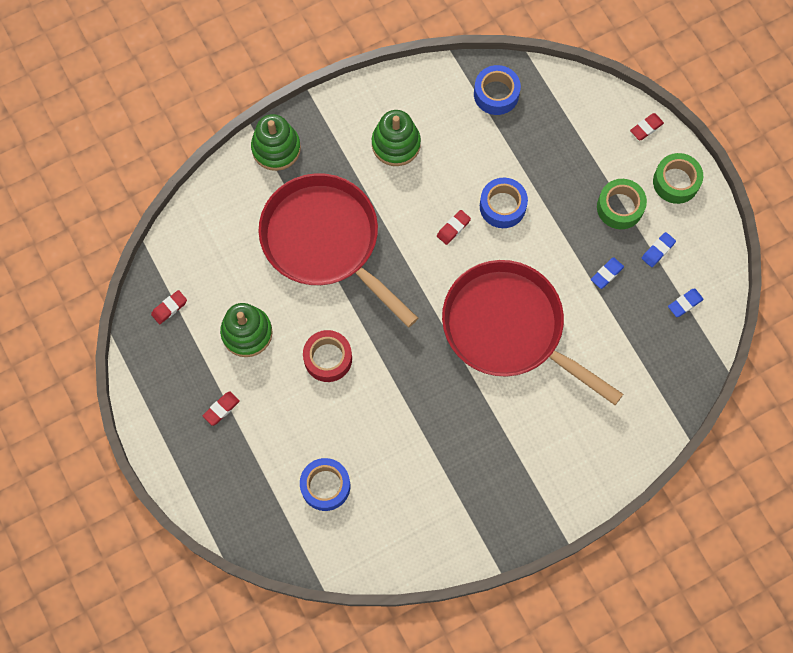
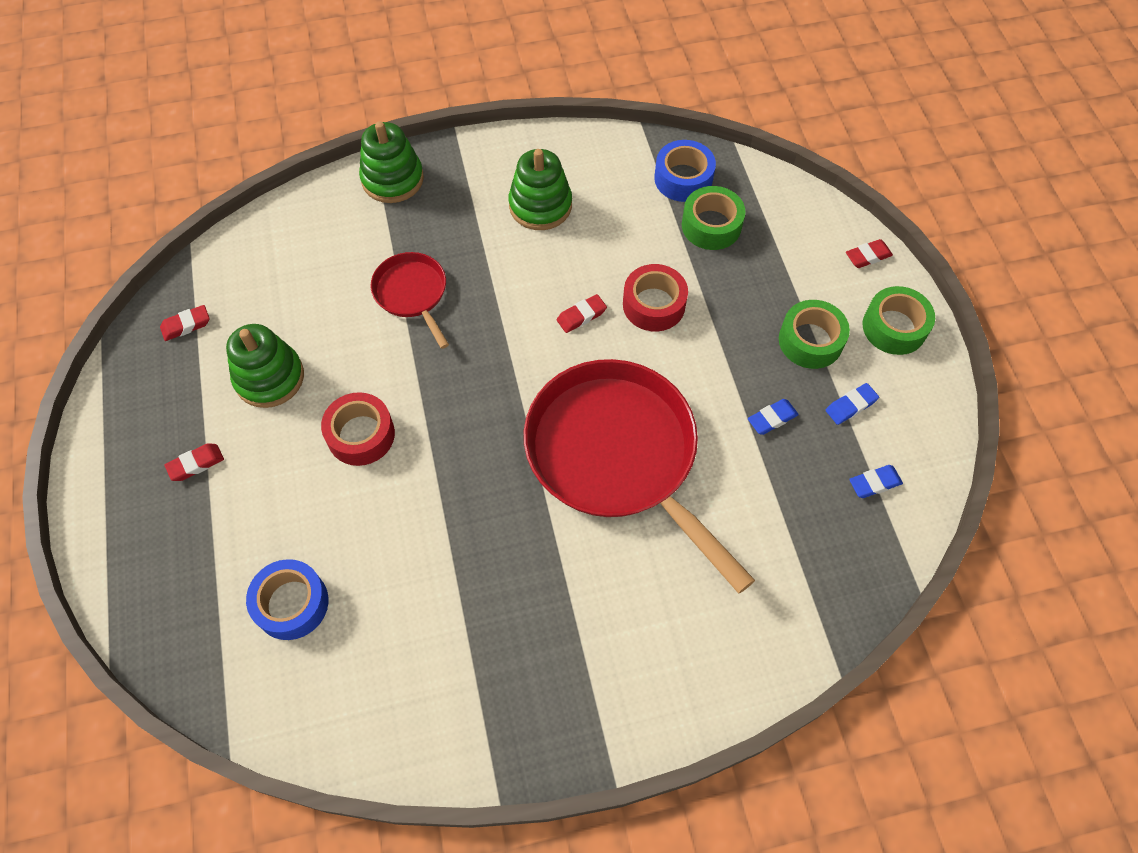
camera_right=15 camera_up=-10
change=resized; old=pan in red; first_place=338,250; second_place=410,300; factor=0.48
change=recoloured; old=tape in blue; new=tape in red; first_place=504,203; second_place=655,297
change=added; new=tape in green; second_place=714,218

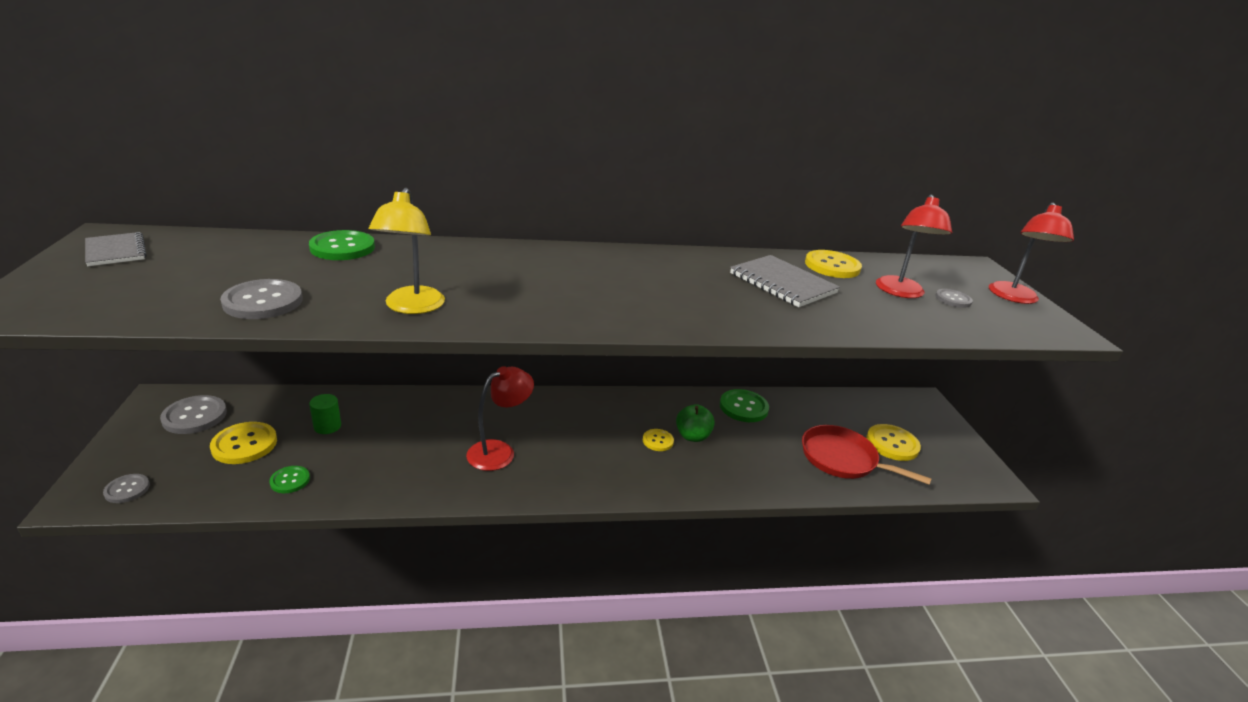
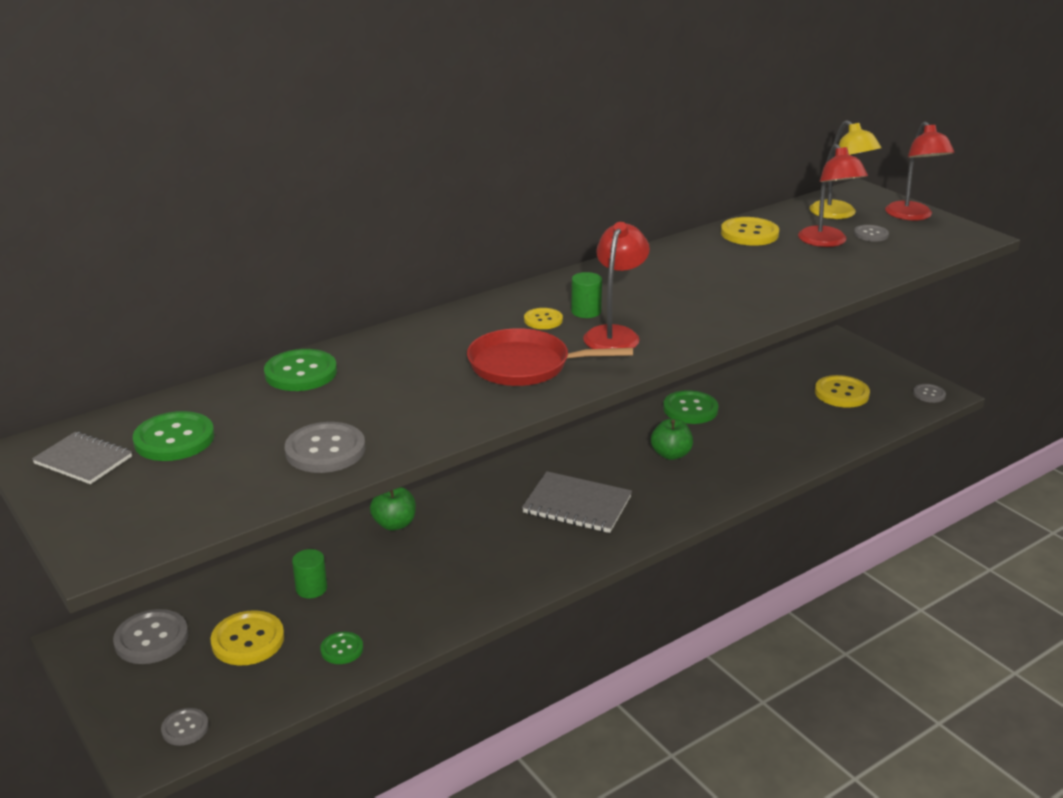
camera_right=-25 camera_up=0
change=moved; old=lamp in yellow; first_place=407,251; second_place=845,169
change=moved; old=notebook in grey; first_place=785,281; second_place=577,502
change=moved; old=lamp in red; first_place=500,418; second_place=616,285
change=moved; old=pan in red; first_place=867,455; second_place=550,357
change=moved; old=button in yellow; first_place=658,440; second_place=543,318
change=added; new=cylinder in green; second_place=586,295
change=added; new=button in grey; second_place=929,393
change=added; new=button in green; second_place=173,436
change=added; new=apple in green; second_place=393,509

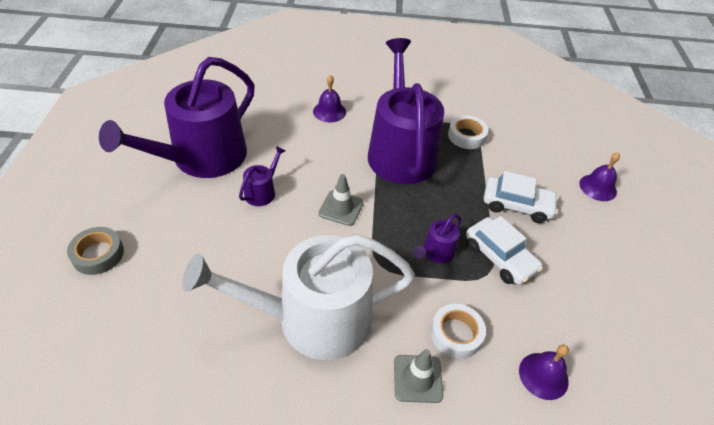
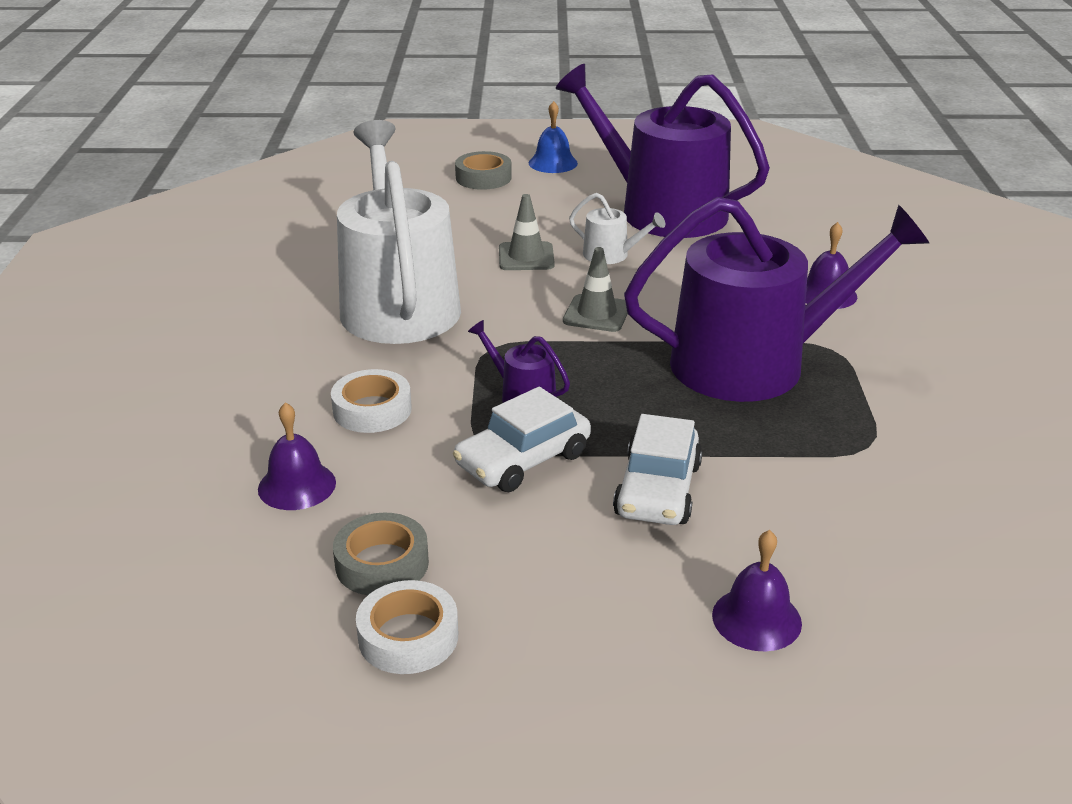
camera_right=90 camera_up=-15
change=moved; old=tape in white; first_place=468,132; second_place=407,627
change=recoloured; old=watering can in purple; new=watering can in white; first_place=262,176; second_place=617,228
change=moved; old=traffic cone in grey; first_place=418,376; second_place=527,232
change=added; new=bell in blue; second_place=553,137
change=added; new=tape in grey; second_place=381,554

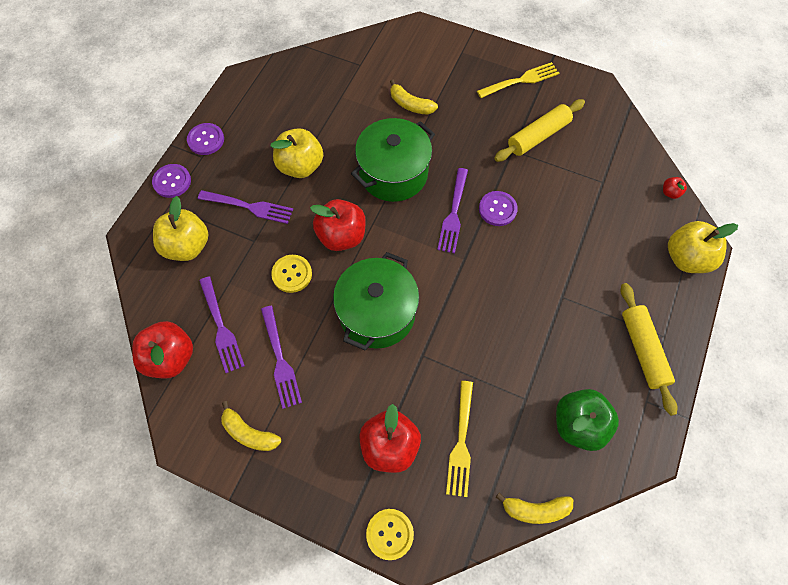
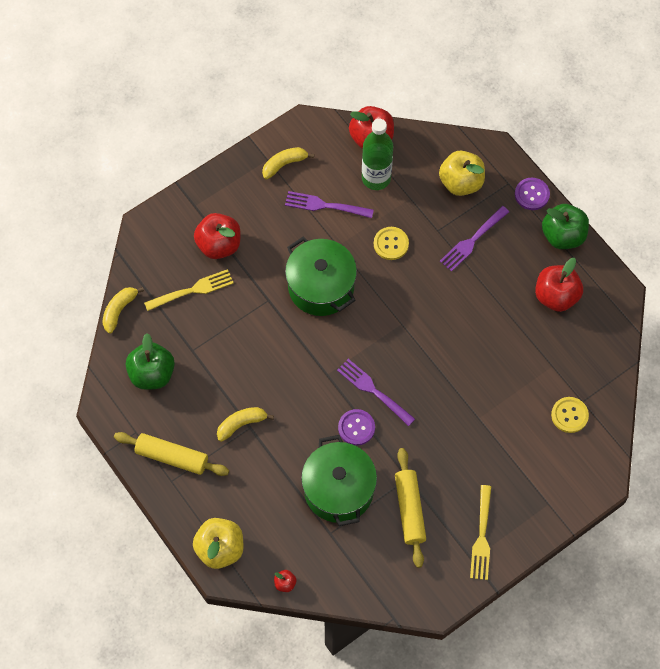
camera_right=120 camera_up=0
change=moved; old=banana in yellow; first_place=414,97; second_place=245,424
change=moved; old=pot in green; first_place=393,160; second_place=339,480
change=replaced; old=button in purple; new=apple in green; first_place=205,139; second_place=565,226
change=removed; old=apple in yellow; first_place=296,153
change=moved; old=apple in red; first_place=338,225; second_place=559,285
change=replaced; old=fork in purple; new=bottle in green; first_place=222,324; second_place=377,154
change=turned; old=fork in yellow; first_place=459,439; second_place=189,290; degrees=120
change=moved; old=button in yellow; first_place=390,534; second_place=570,415

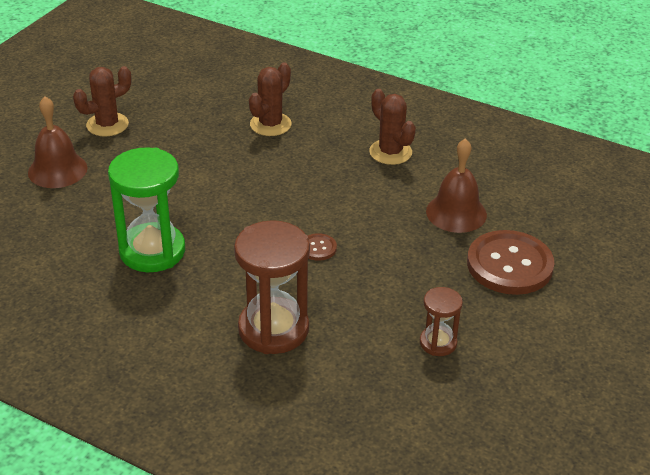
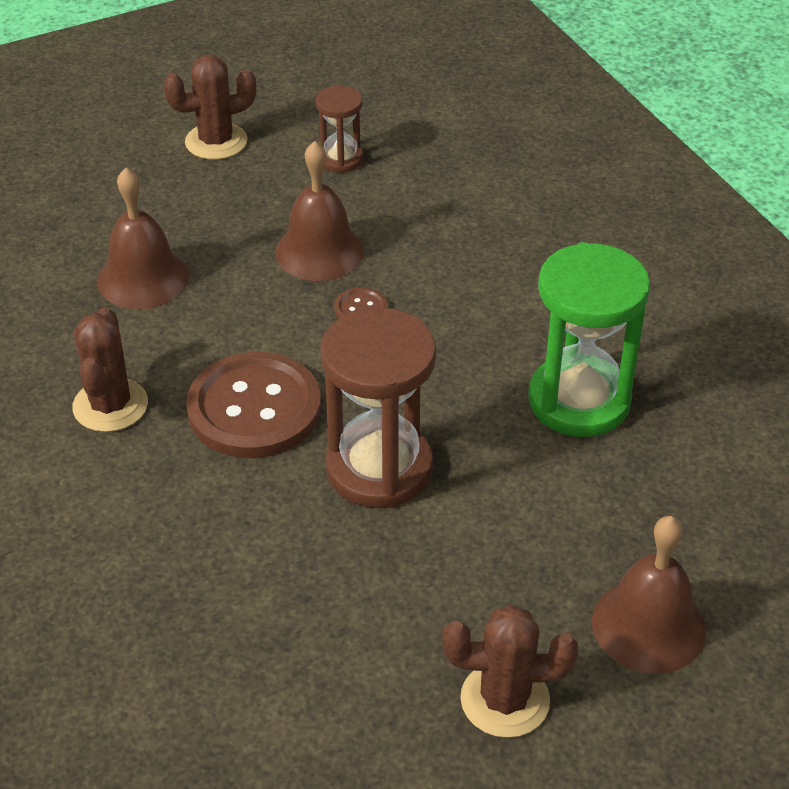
camera_right=-145 camera_up=5
change=moved; old=cactus in brown; first_place=270,99; second_place=210,107
change=moved; old=hourglass in brown; first_place=272,287; second_place=378,407
change=moved; old=button in brown; first_place=511,262; second_place=253,405
change=added; new=bell in brown; second_place=320,211

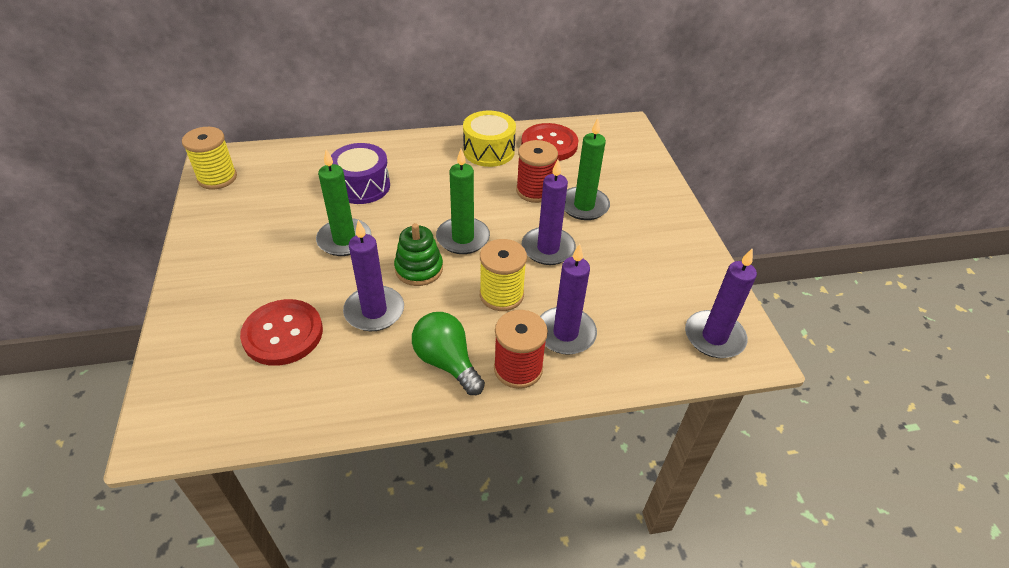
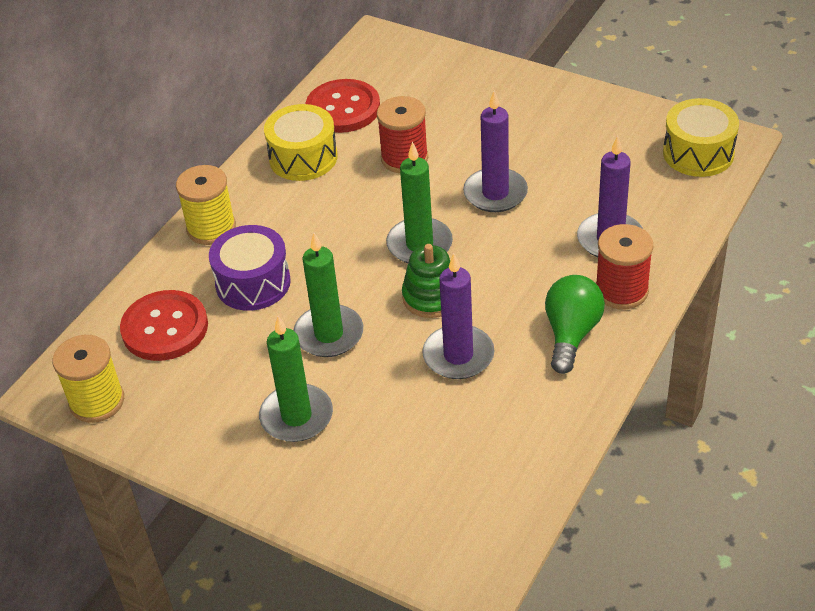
camera_right=-45 camera_up=0
change=moved; old=candle in green; first_place=587,169; second_place=296,379
change=moved; old=spool in yellow; first_place=503,275; second_place=206,205
change=replaced; old=candle in purple; new=drum in yellow; first_place=721,303; second_place=701,137
change=moved; old=button in red; first_place=281,332; second_place=164,325
change=turned; old=light bulb in green; first_place=448,353; second_place=575,324; degrees=105

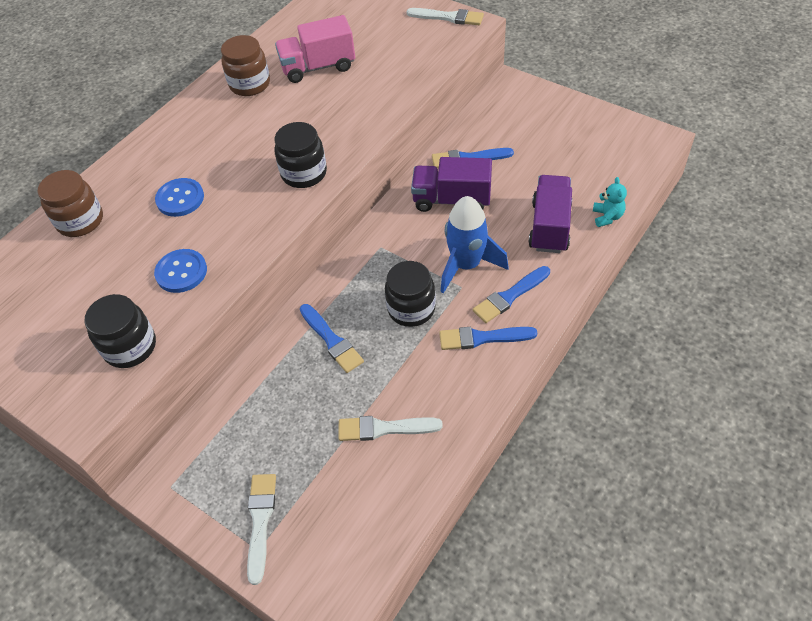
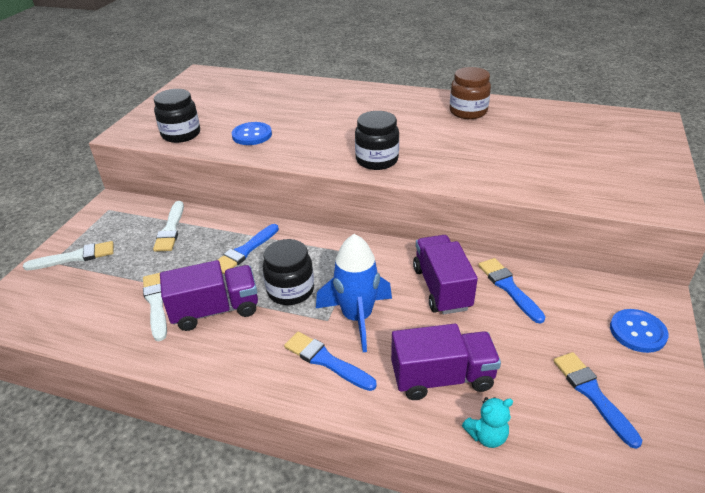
camera_right=70 camera_up=-15
change=moved; old=brush in white; first_place=445,16; second_place=168,226
change=removed; old=truck in pink; first_place=315,49
change=removed; old=jar in brown; first_place=70,203
change=moved; old=button in blue; first_place=179,197; second_place=639,331
change=moved; old=brush in blue; first_place=488,338; second_place=598,400
change=added; new=truck in purple; second_place=209,295

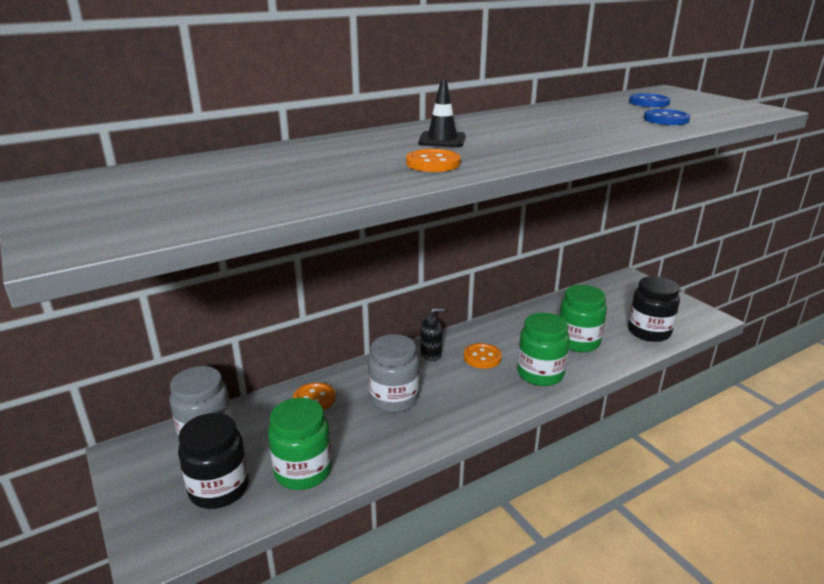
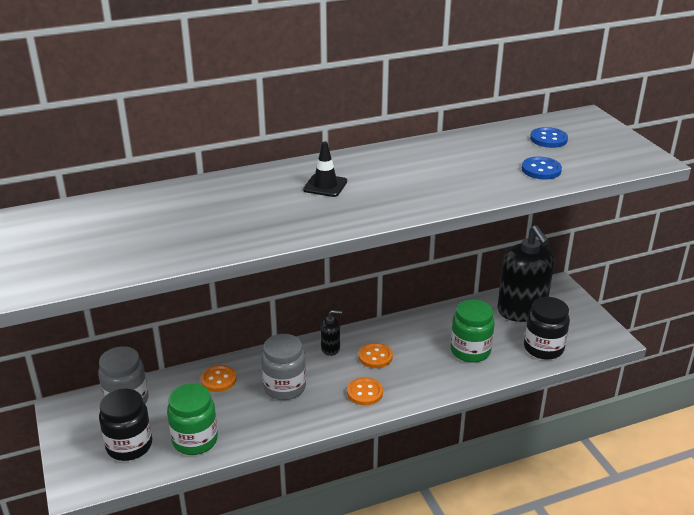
camera_right=10 camera_up=5
change=moved; old=button in orange; first_place=433,160; second_place=365,391
change=removed; old=jar in green; first_place=543,349
change=added; new=soap dispenser in black; second_place=526,273

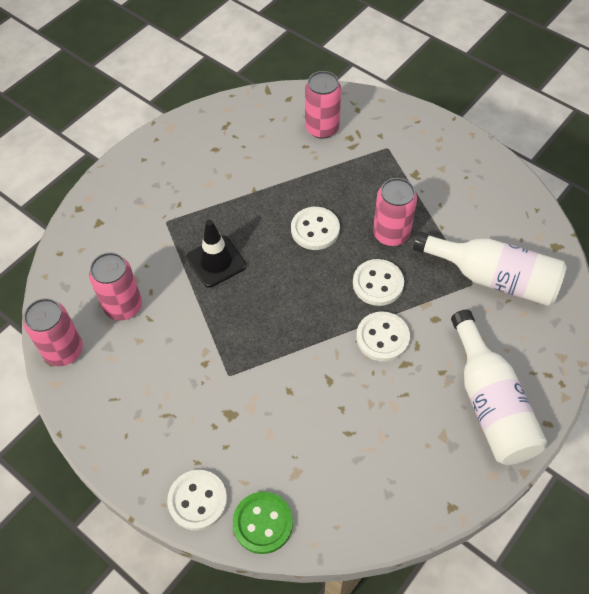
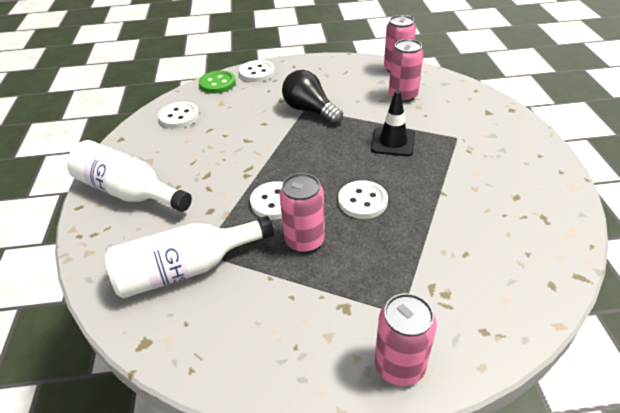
camera_right=135 camera_up=-15
change=moved; old=can in pink; first_place=323,105; second_place=406,339
change=moved; old=button in white; first_place=383,336; second_place=178,115
change=added; new=light bulb in black; second_place=312,97

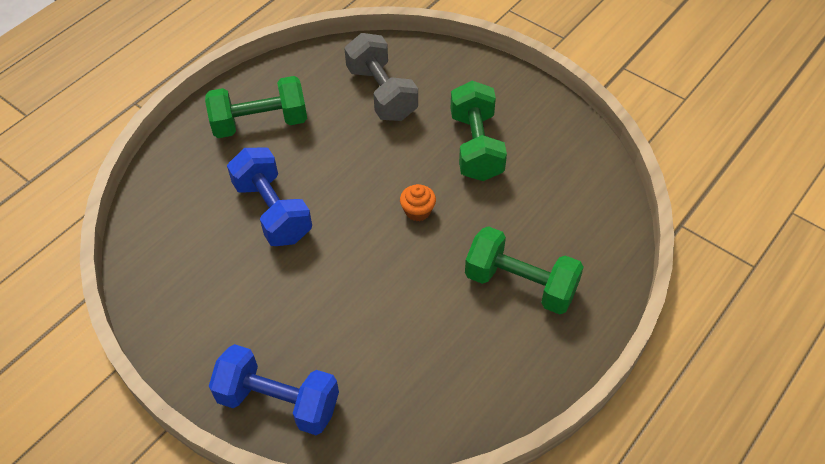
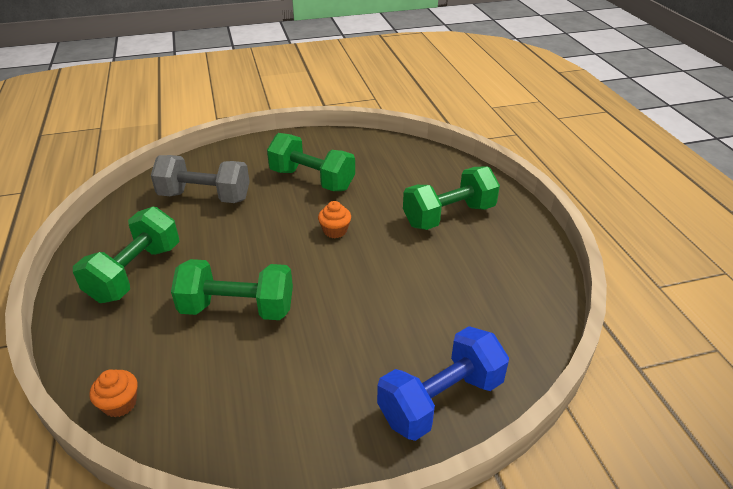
camera_right=-55 camera_up=-15
change=recoloured; old=dumbbell in blue; new=dumbbell in green; first_place=269,196; second_place=232,289
change=added; new=cupcake in orange; second_place=113,393

